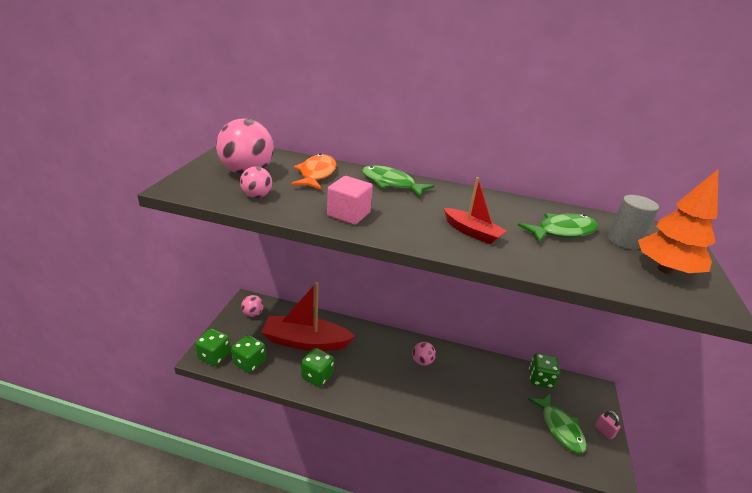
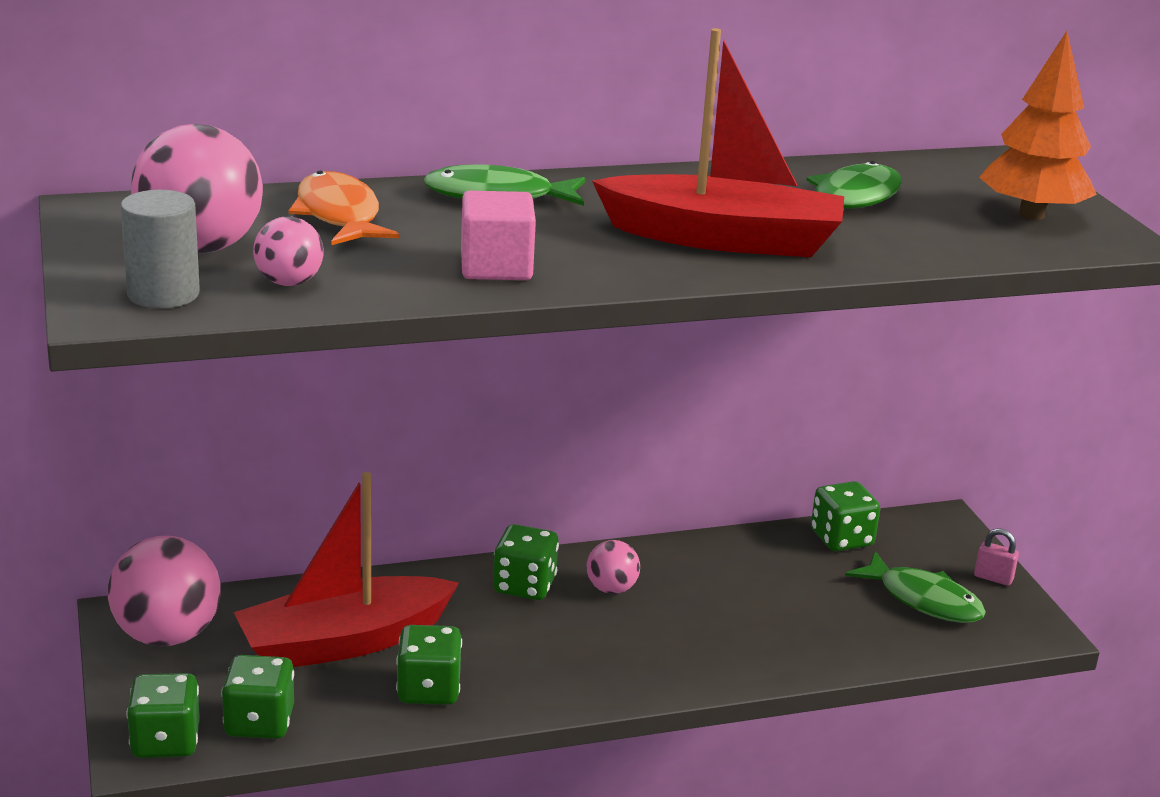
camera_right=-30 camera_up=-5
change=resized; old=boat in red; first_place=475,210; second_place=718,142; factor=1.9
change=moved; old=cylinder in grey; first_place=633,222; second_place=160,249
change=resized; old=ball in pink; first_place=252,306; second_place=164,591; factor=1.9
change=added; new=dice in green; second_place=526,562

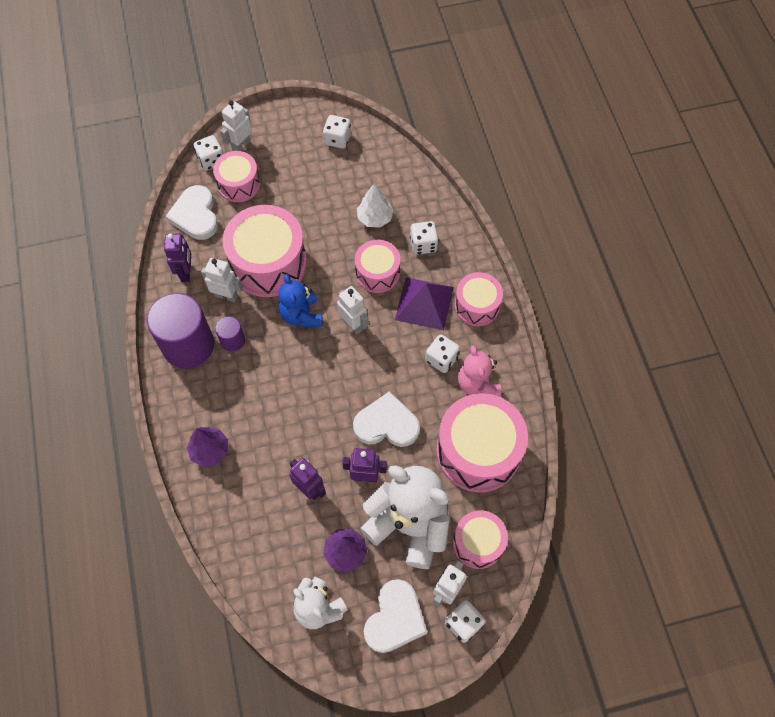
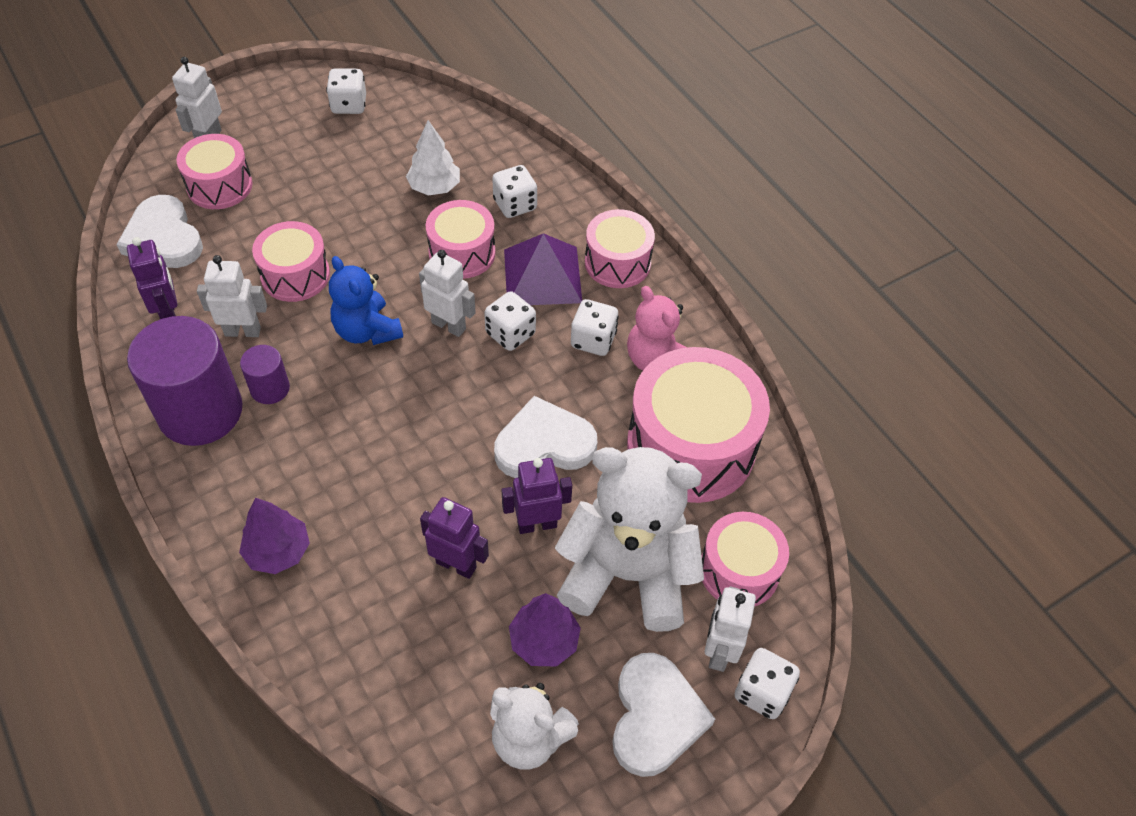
camera_right=-20 camera_up=-10
change=moved; old=dice in white; first_place=208,153; second_place=510,321
change=resized; old=drum in pink; first_place=265,251; second_place=291,261; factor=0.58

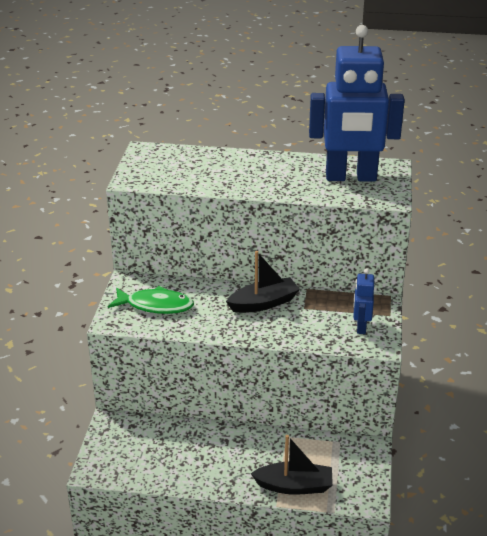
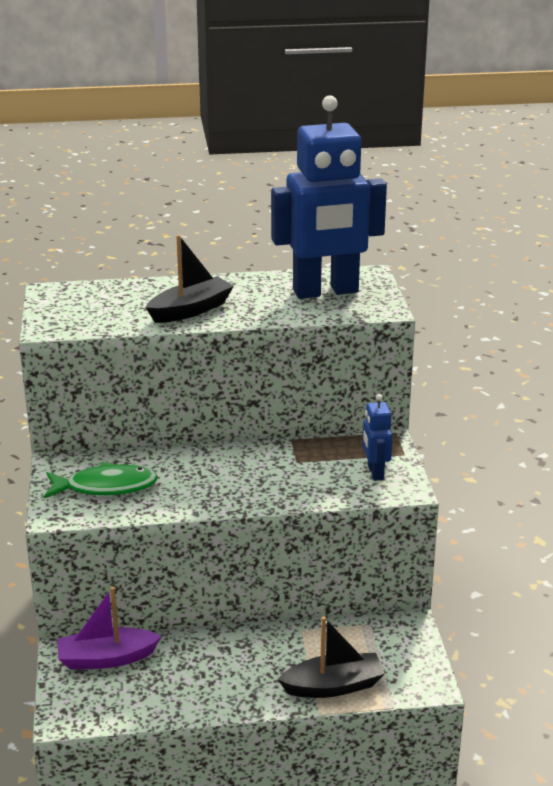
camera_right=-15 camera_up=-5
change=moved; old=boat in black; first_place=263,282; second_place=190,279
change=added; new=boat in purple; second_place=109,628

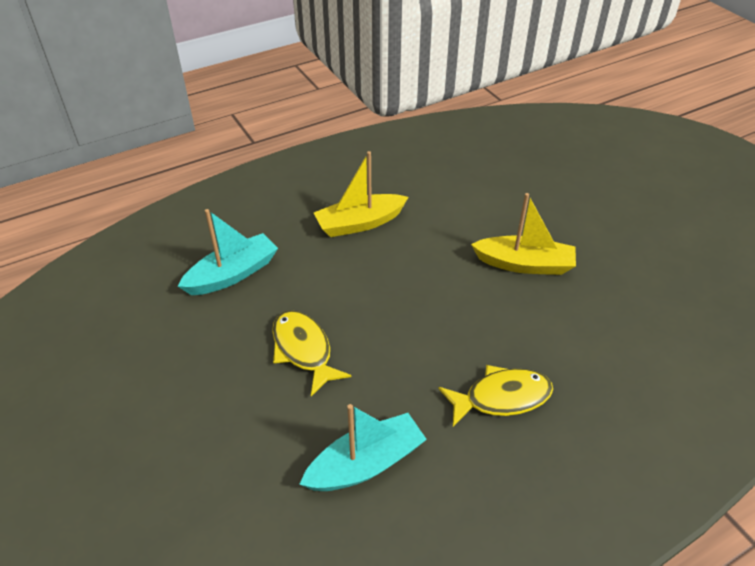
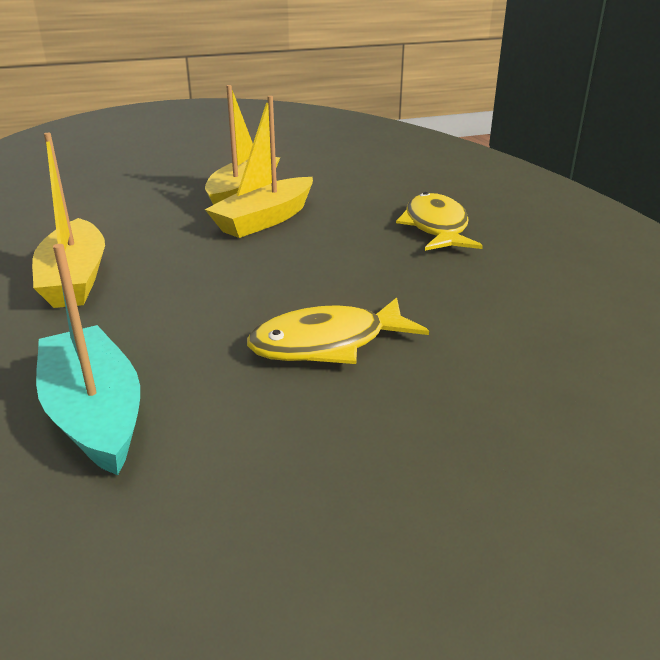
camera_right=-80 camera_up=-15
change=removed; old=boat in turquoise; first_place=363,447
change=added; new=boat in yellow; second_place=259,167

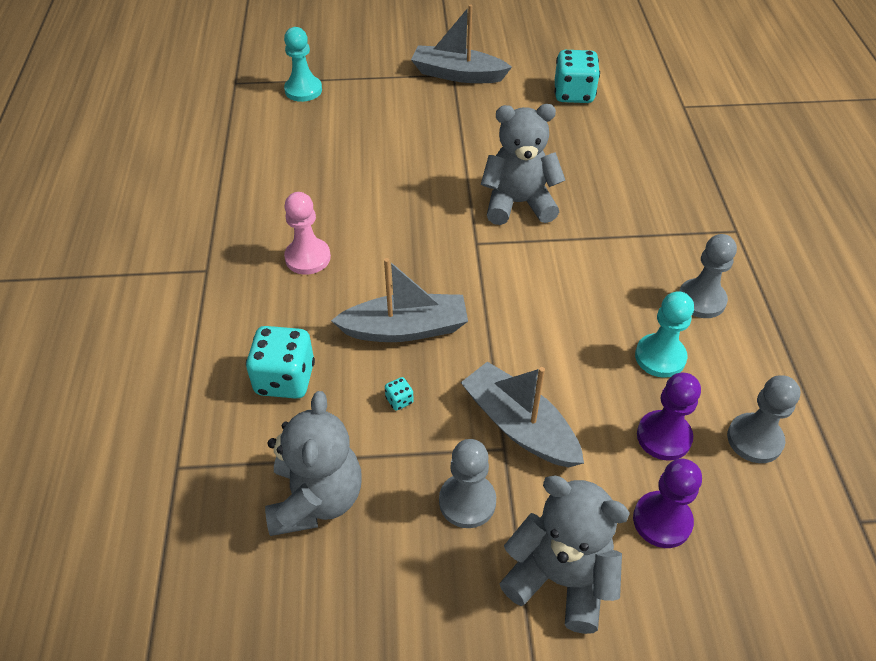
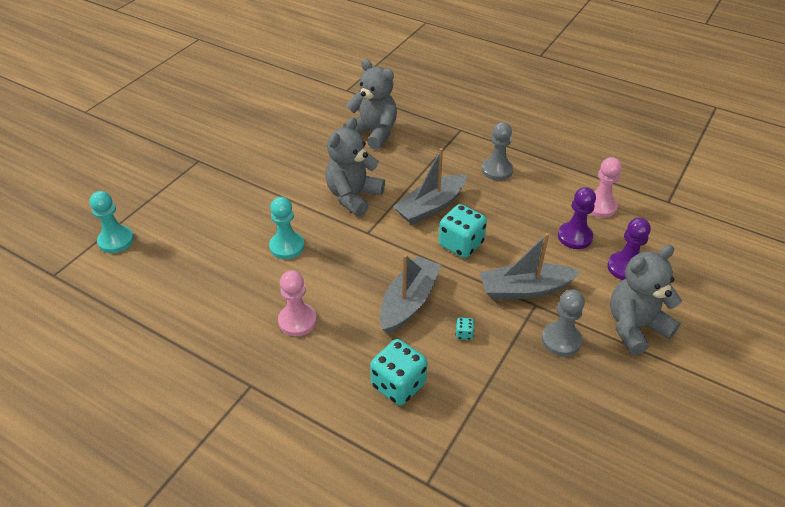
camera_right=-55 camera_up=-5
change=moved; old=boat in grey; first_place=461,43; second_place=430,186
change=moved; old=dice in turquoise; first_place=577,76; second_place=463,231
change=moved; old=pawn in turquoise; first_place=664,334; second_place=286,228
change=recoloured; old=pawn in grey; new=pawn in pink; first_place=763,419; second_place=606,187
change=moved; old=teddy bear in grey; first_place=313,463; second_place=370,104

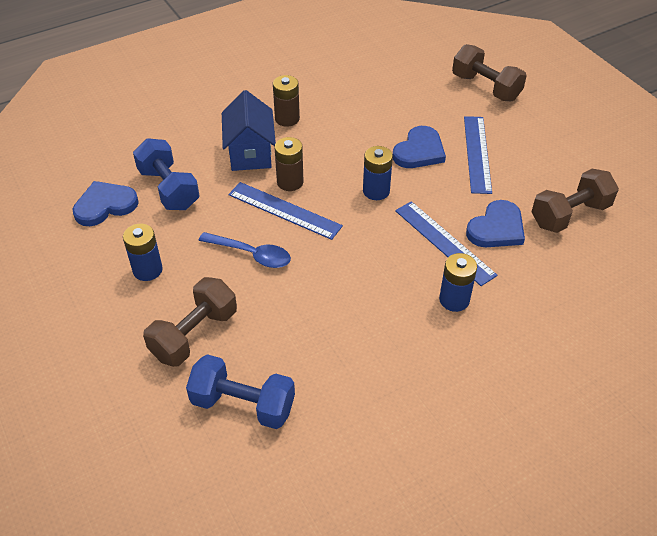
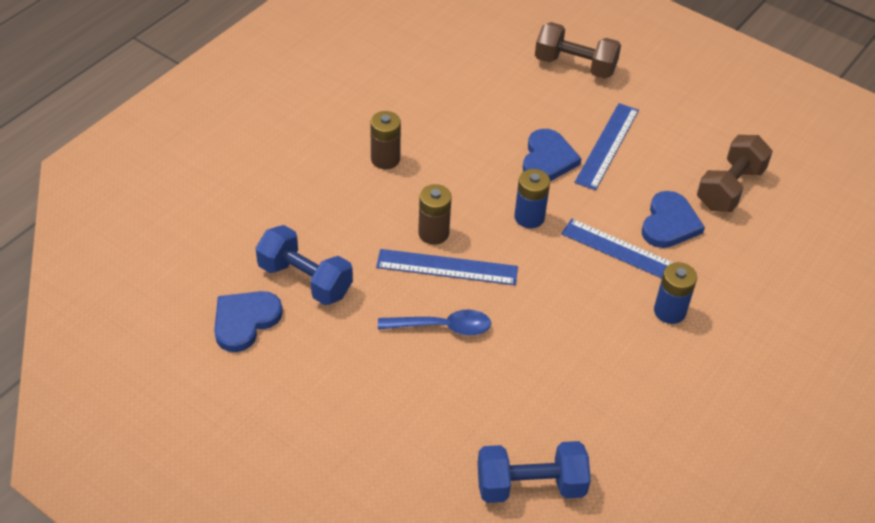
camera_right=-25 camera_up=0
change=removed; old=house in blue; first_place=249,130
change=turned; old=ruler in blue; first_place=478,155; second_place=606,146; degrees=45
change=removed; old=battery in blue; first_place=143,252
change=removed; old=dumbbell in brown; first_place=190,322

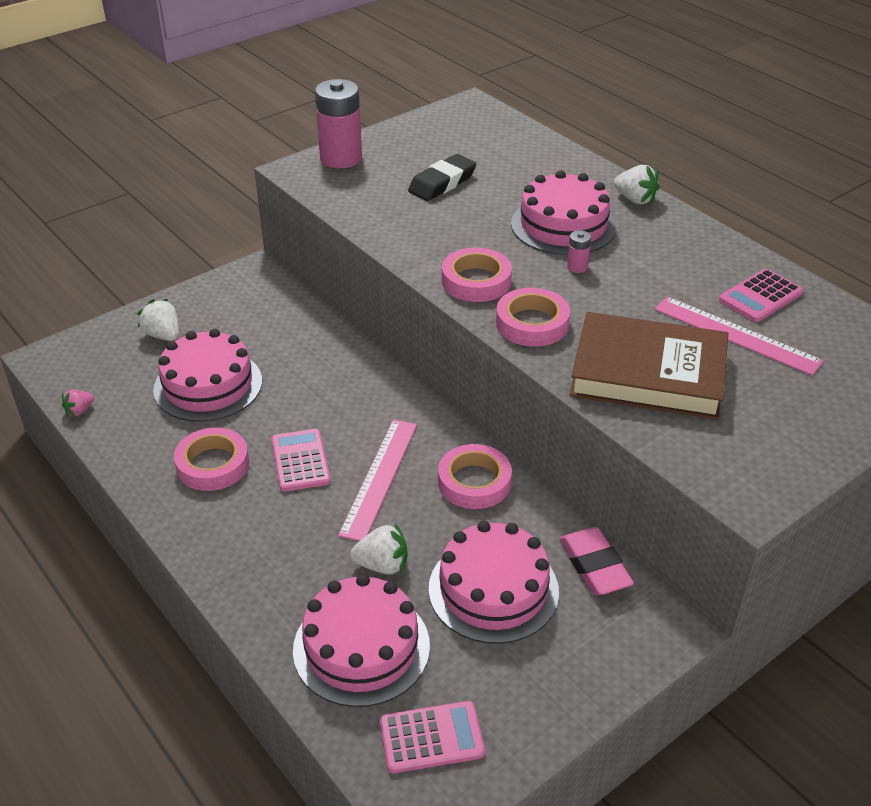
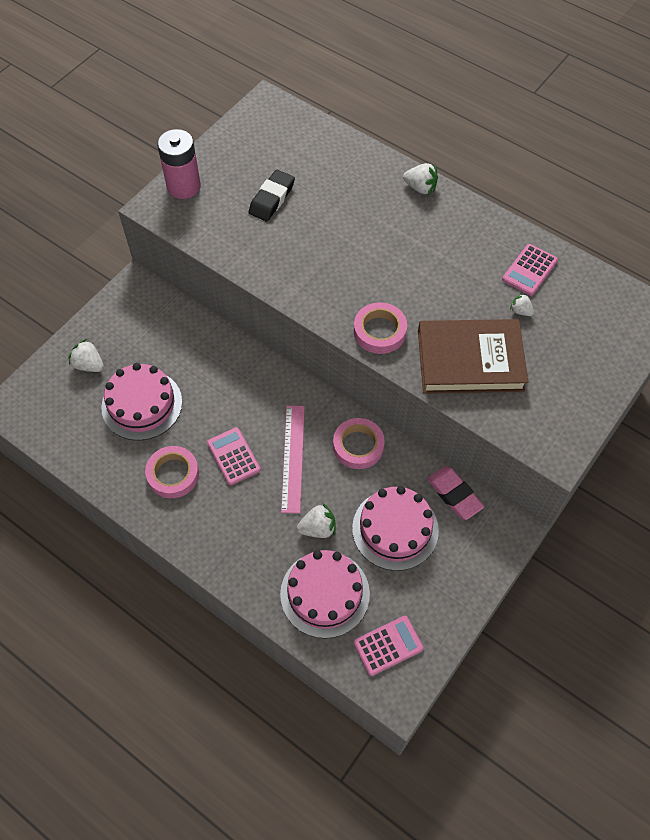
camera_right=-15 camera_up=20
change=removed; old=cake in pink; first_place=564,212
change=removed; old=battery in pink; first_place=579,251
change=removed; old=tape in pink; first_place=477,274
change=replaced; old=ruler in pink; new=strawberry in white; first_place=739,335; second_place=522,304
change=removed; old=strawberry in pink; first_place=78,403

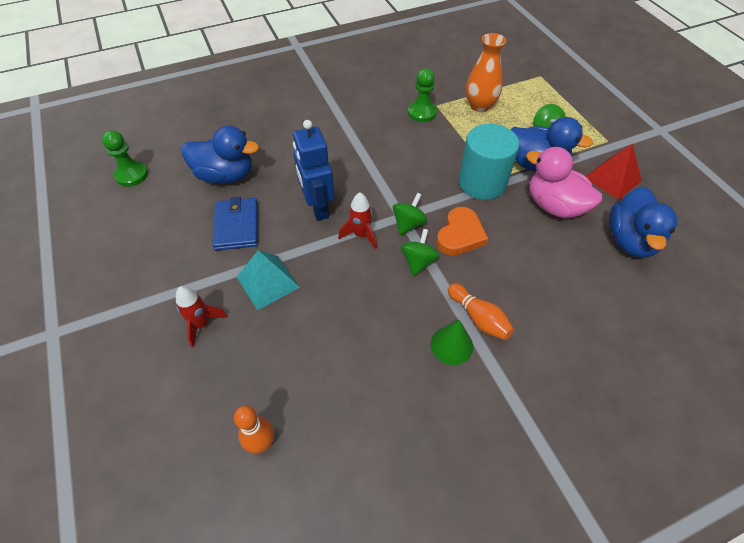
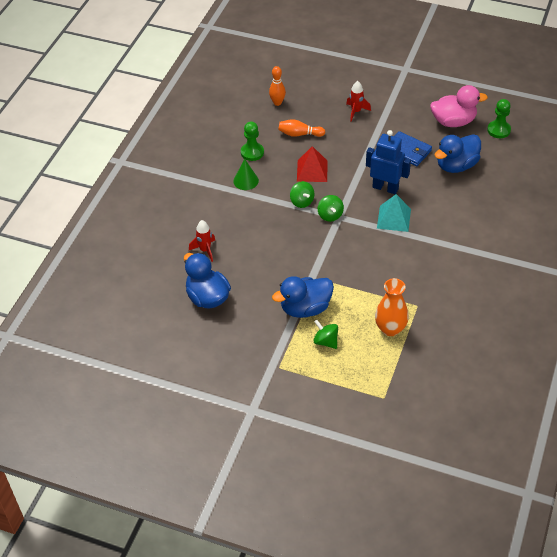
camera_right=135 camera_up=-5
change=moved; old=pawn in green; first_place=422,95; second_place=252,141
change=removed; old=cylinder in turquoise; first_place=489,162
change=moved; old=pyramid in red; first_place=614,172; second_place=312,164
change=moved; old=duck in pink; first_place=564,182; second_place=459,106
change=moved; old=rocket in red; first_place=357,221; second_place=202,241
change=removed; old=heart in orange; first_place=462,231
change=moved; old=pyramid in turquoise; first_place=268,280; second_place=394,213
change=moved; old=bowling pin in orange; first_place=481,311; second_place=302,128

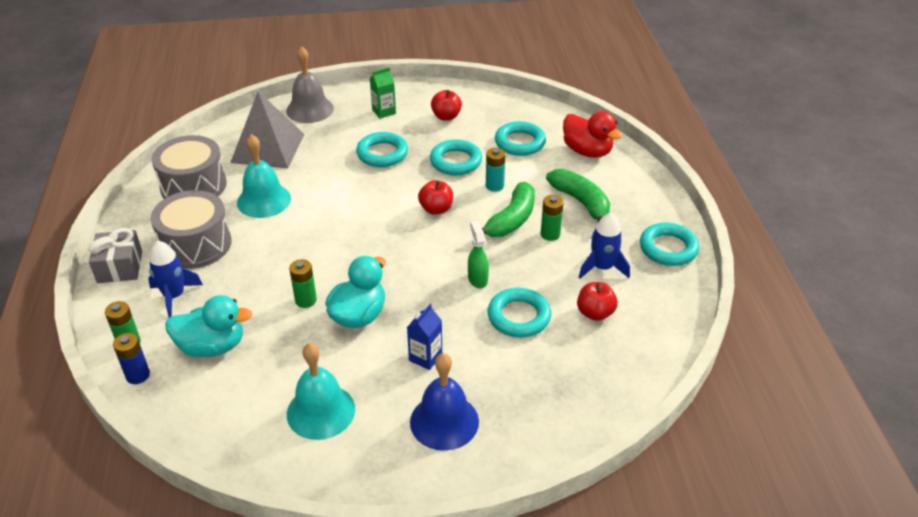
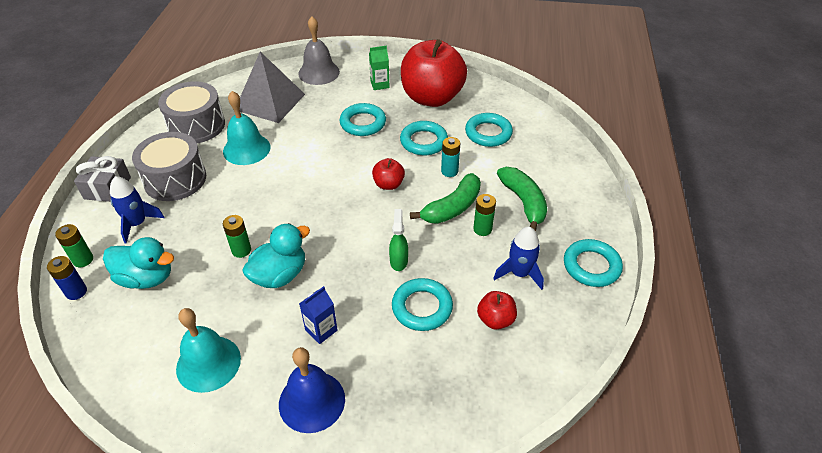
camera_right=15 camera_up=5
change=resized; old=apple in red; first_place=446,105; second_place=434,73; factor=2.33
change=removed; old=duck in red; first_place=592,134

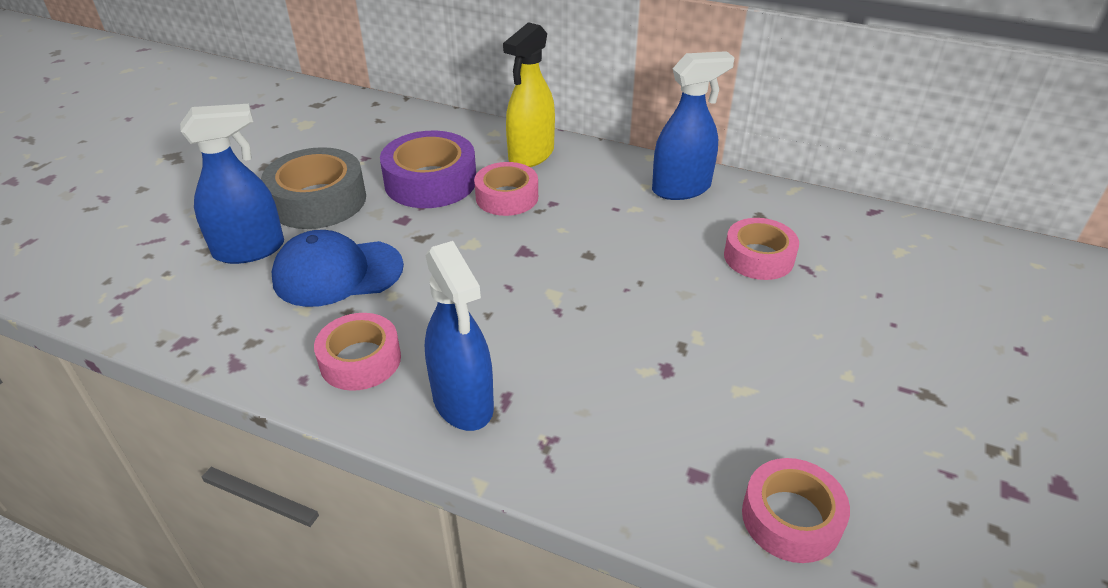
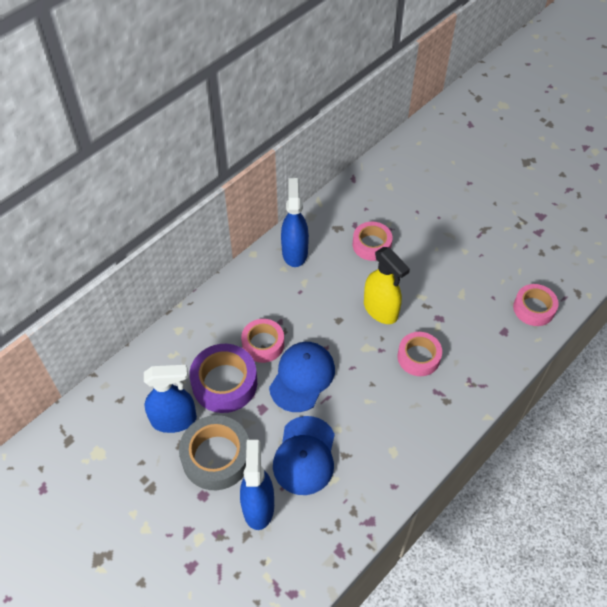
camera_right=-70 camera_up=15
change=moved; old=spray bottle in yellow; first_place=529,94; second_place=387,285
change=moved; old=spray bottle in blue; first_place=459,336; second_place=170,399
change=moved; old=tape in pink; first_place=357,352; second_place=420,354
change=added; new=cap in blue; second_place=302,377

